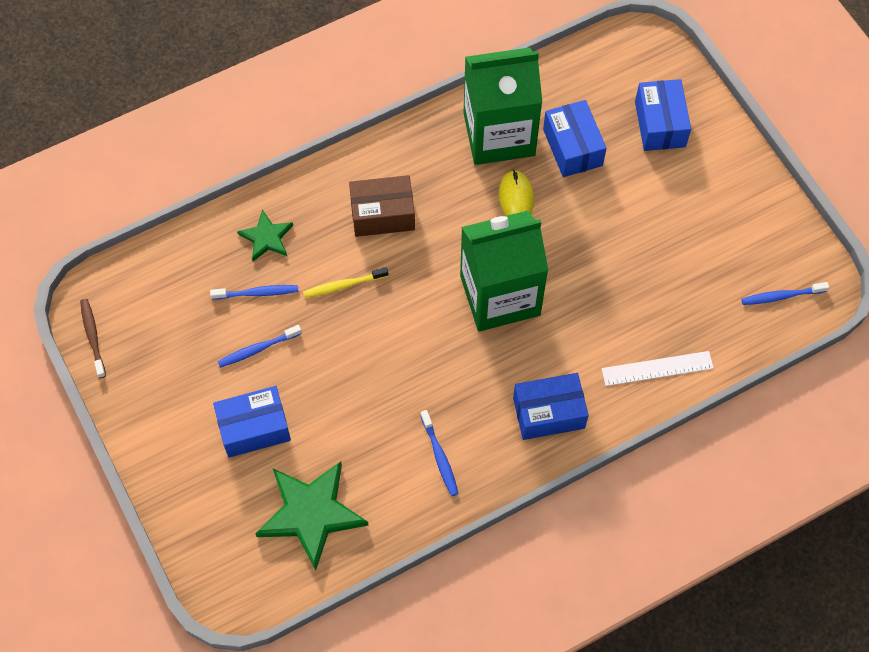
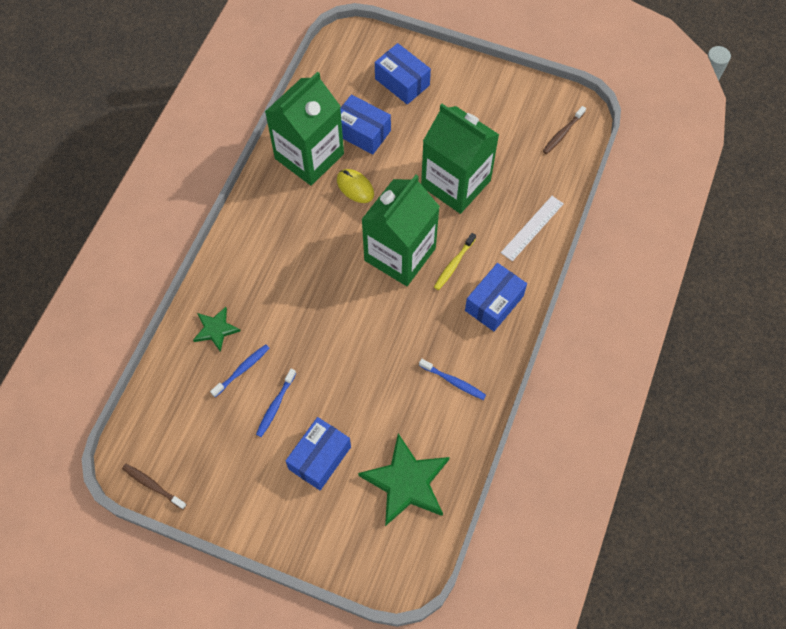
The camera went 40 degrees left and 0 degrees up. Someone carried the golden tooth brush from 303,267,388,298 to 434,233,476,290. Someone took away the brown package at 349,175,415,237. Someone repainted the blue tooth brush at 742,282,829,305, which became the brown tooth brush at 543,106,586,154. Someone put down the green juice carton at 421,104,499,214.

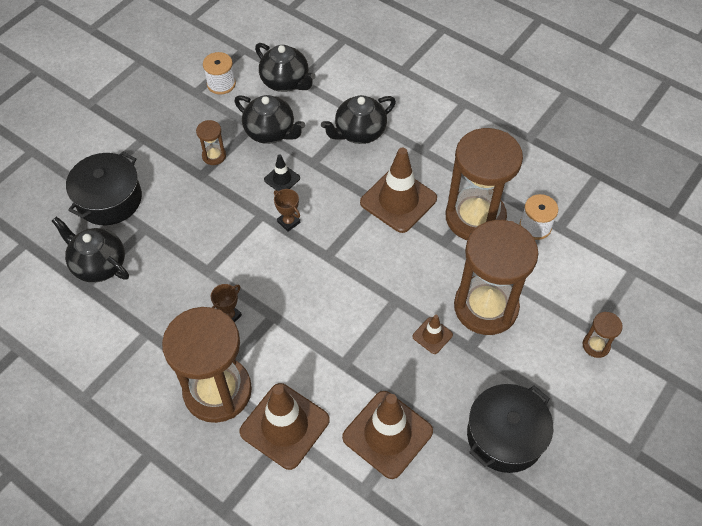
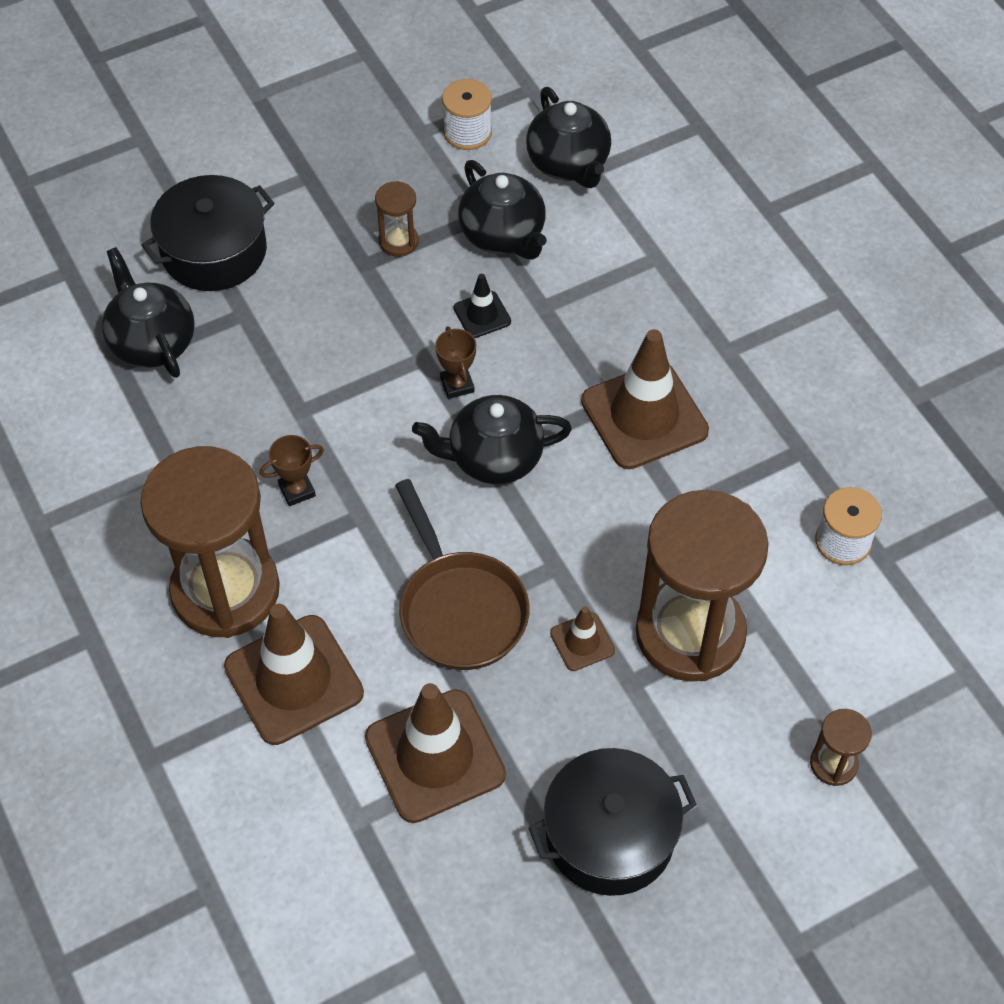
The camera went 25 degrees right and 0 degrees up. Someone carried the ebony teapot from 321,95,396,144 to 412,395,572,484. Someone took away the brown hourglass at 446,128,523,240. Someone put down the brown frying pan at 395,479,530,670.

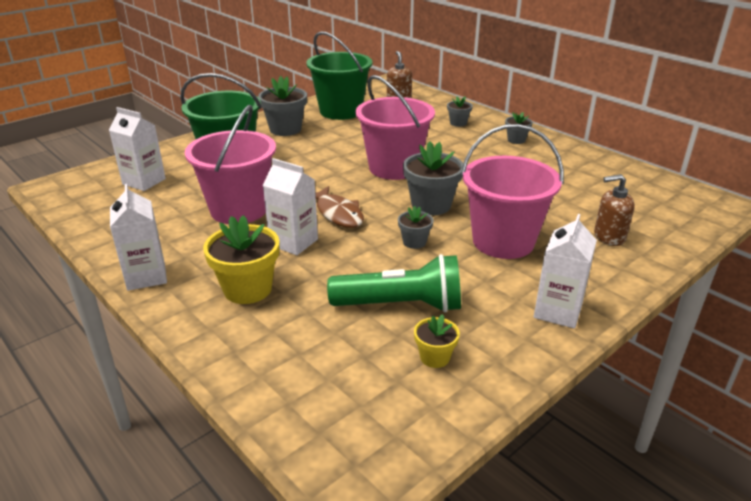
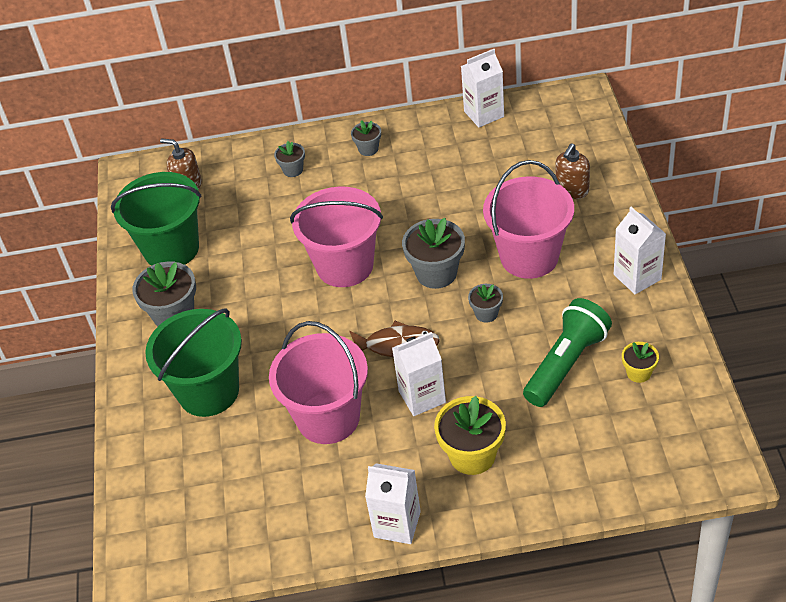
The camera went 50 degrees left and 15 degrees up. Someone carried the snow-white juice carton from 109,107,166,191 to 461,49,504,127.

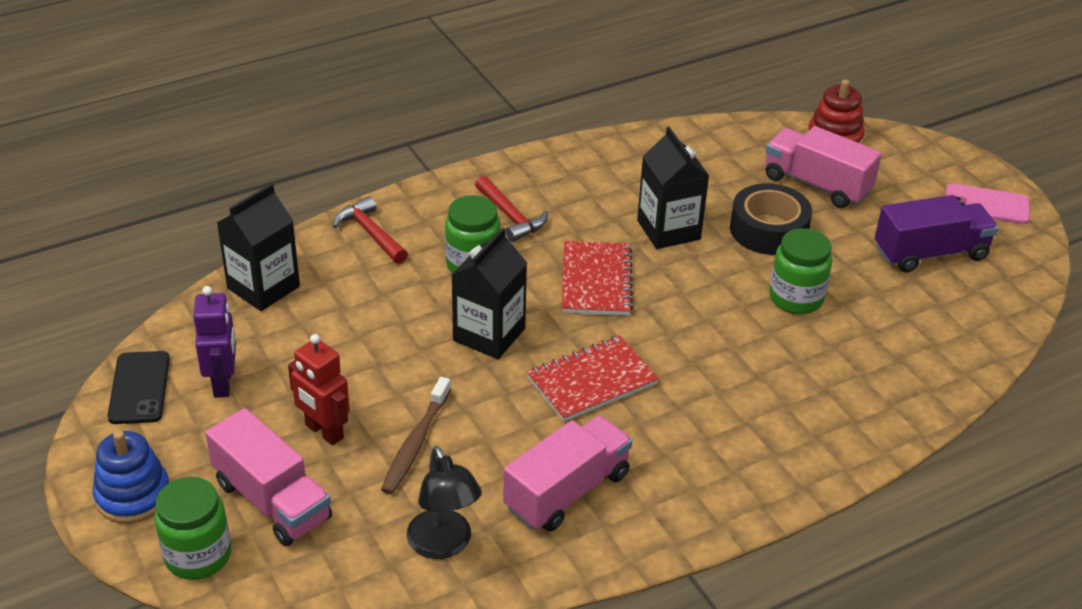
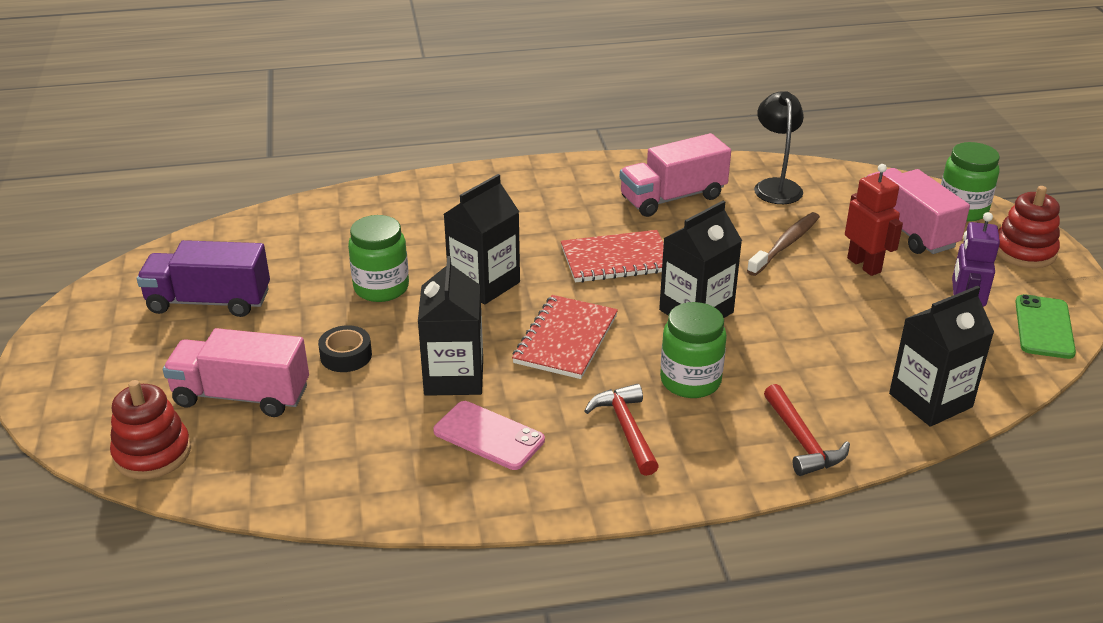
The camera went 160 degrees left and 5 degrees down. Someone repainted the blue stacking rings at 93,431,169,524, which became the crimson stacking rings at 997,186,1060,268. Someone repainted the ebony smartphone at 107,351,170,424, which became the green smartphone at 1015,294,1076,359. Someone scaled the ebony tape at 730,183,812,255 by 0.57. Someone rotated the rosy lorry at 766,126,882,208 by 135 degrees clockwise. Someone carried the rosy smartphone from 945,183,1030,224 to 433,401,545,470. Someone put down the ebony juice carton at 444,174,520,305.

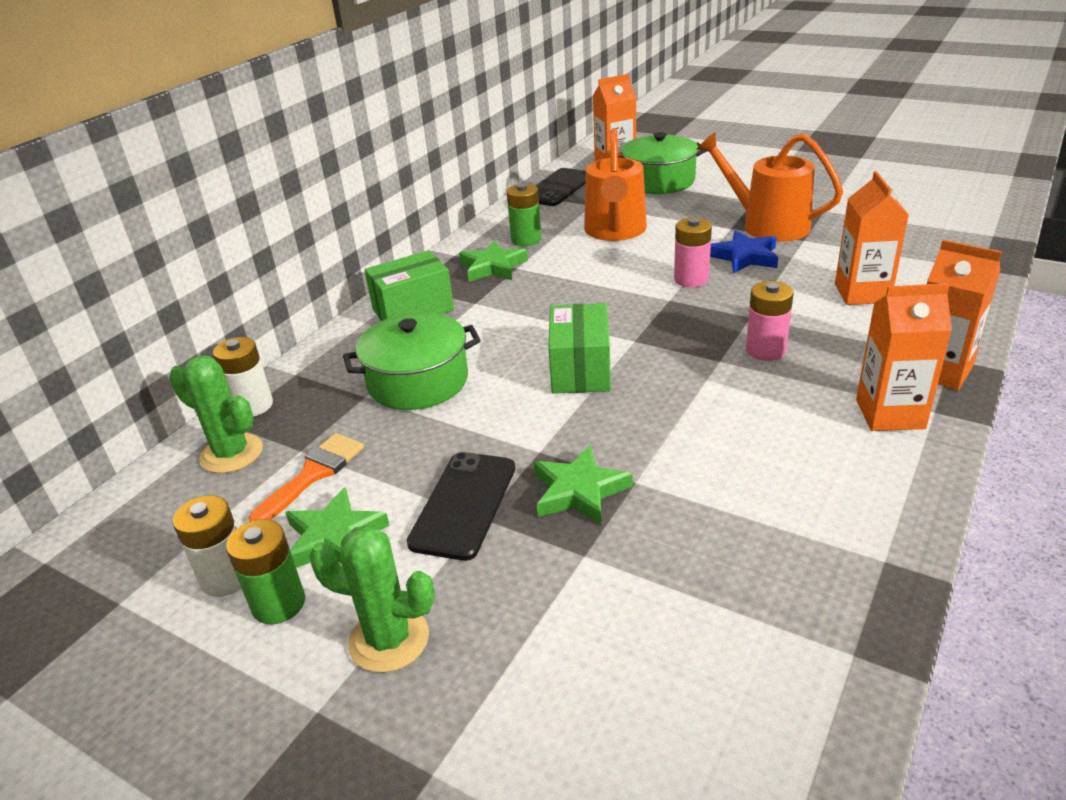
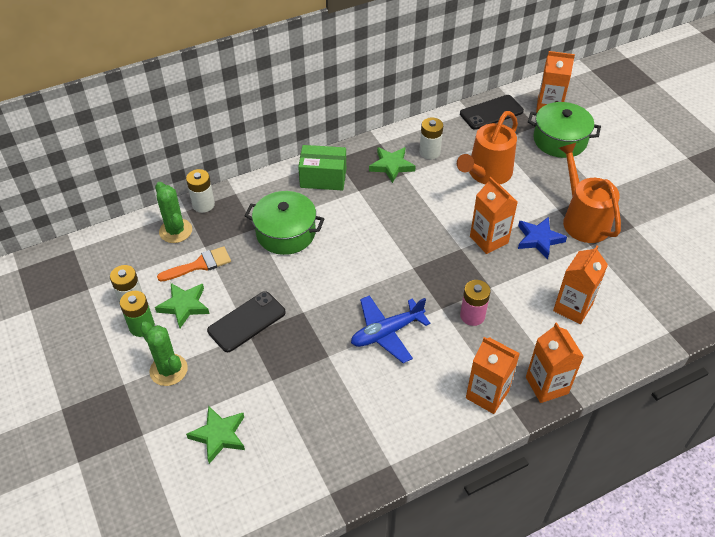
The camera went 30 degrees right and 15 degrees up. Someone repainted the green AA battery at 506,184,541,246, which became the snow-white AA battery at 419,117,443,159. Someone carried the green star shape from 534,445,633,526 to 186,406,245,464. Someone took away the green package at 548,303,611,394. Someone swapped the rosy AA battery at 674,218,712,287 for the bright orange juice carton at 470,177,518,254. Someone put down the blue aeroplane at 351,295,430,363.

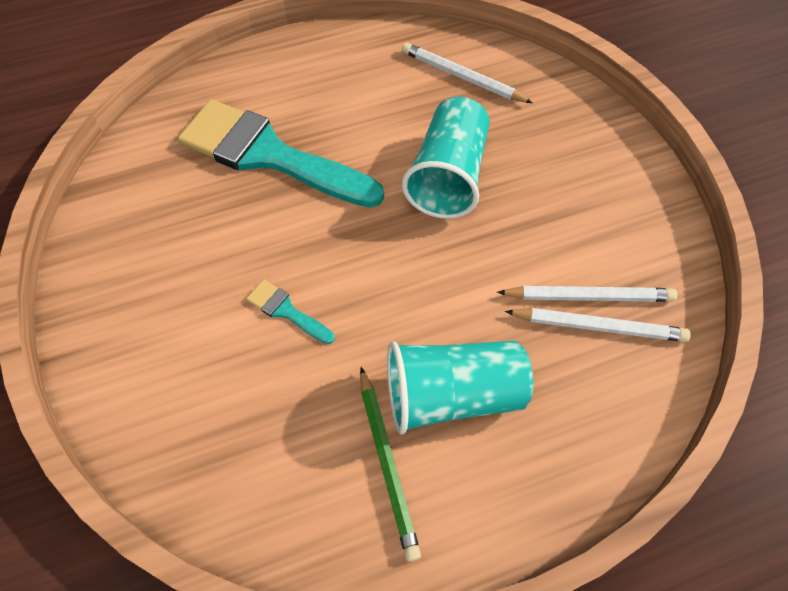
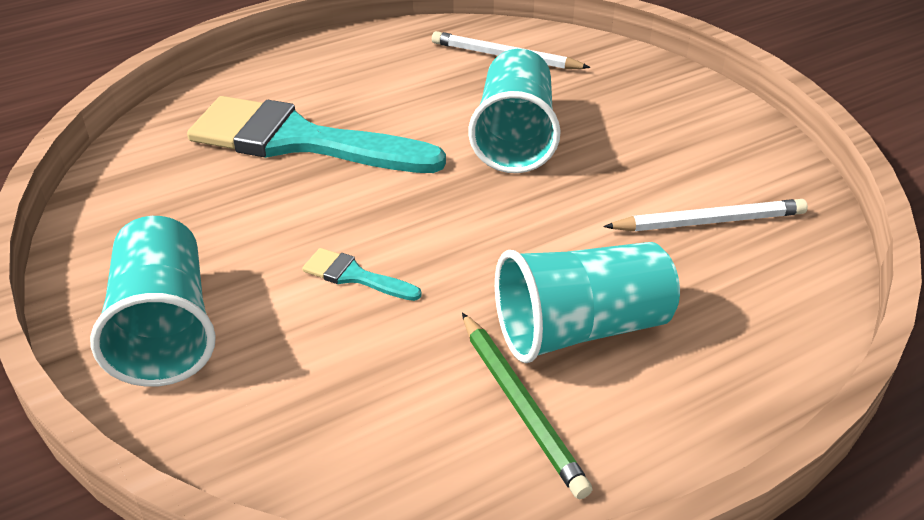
The camera went 10 degrees left and 20 degrees down. Someone took away the snow-white pencil at 505,308,691,342. Someone put down the turquoise beaker at 90,216,216,387.

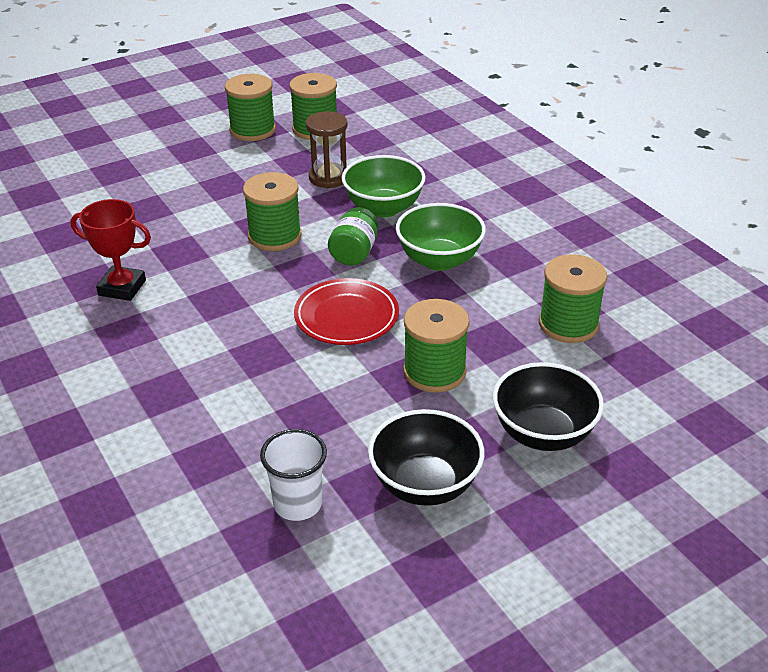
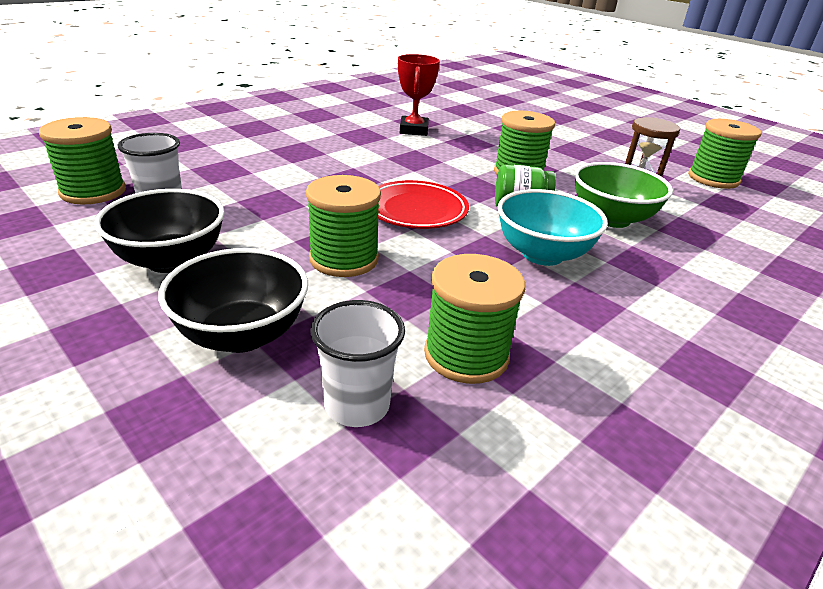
The camera went 75 degrees right and 5 degrees down. Someone carried the green bobbin from 225,74,276,141 to 39,117,126,205. Someone repainted the green bowl at 396,203,486,271, which became the turquoise bowl at 498,189,608,266. Someone put down the snow-white beaker at 310,300,405,427.

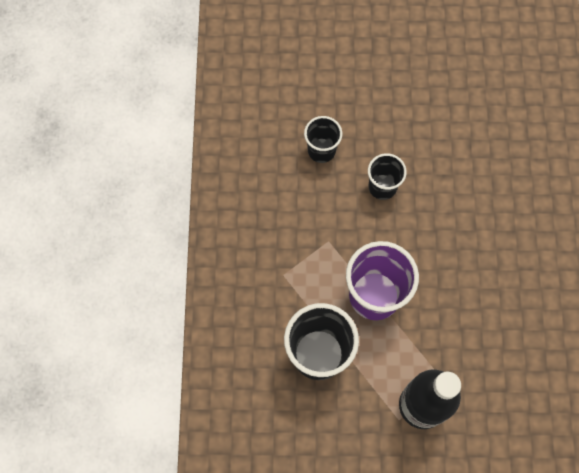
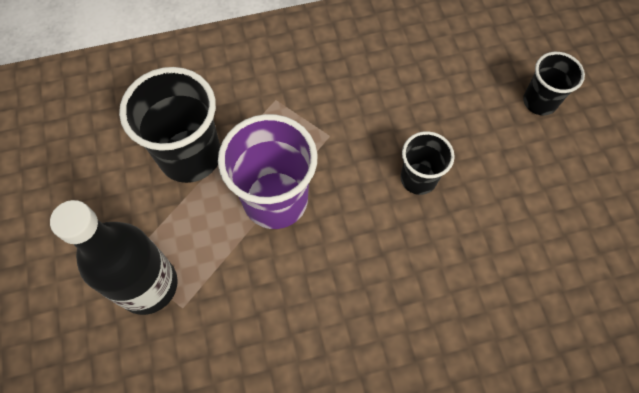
The camera went 75 degrees right and 5 degrees down. Someone carried the ebony beaker from 304,116,342,163 to 523,52,585,115.

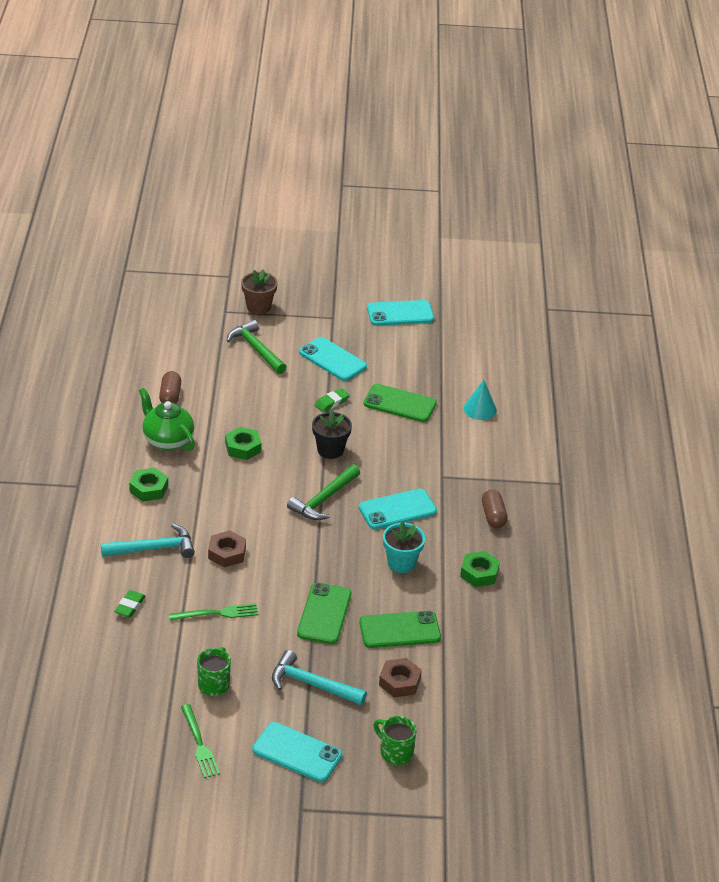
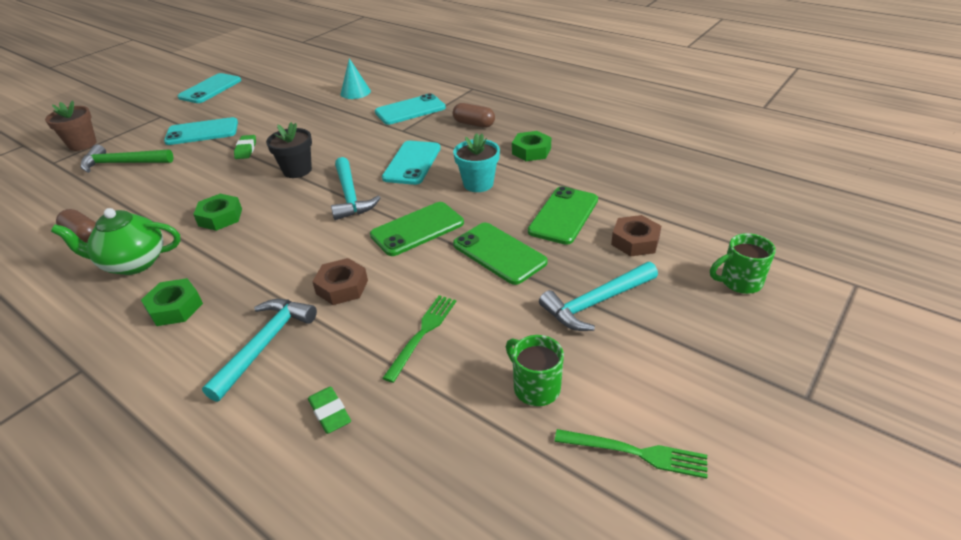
The camera went 50 degrees left and 0 degrees up. Someone carried the turquoise smartphone from 253,722,342,782 to 375,93,446,125. Someone repainted the green carpenter's hammer at 287,464,360,520, which became the turquoise carpenter's hammer at 331,157,381,220. Someone carried the green smartphone from 364,384,437,422 to 370,202,464,256.

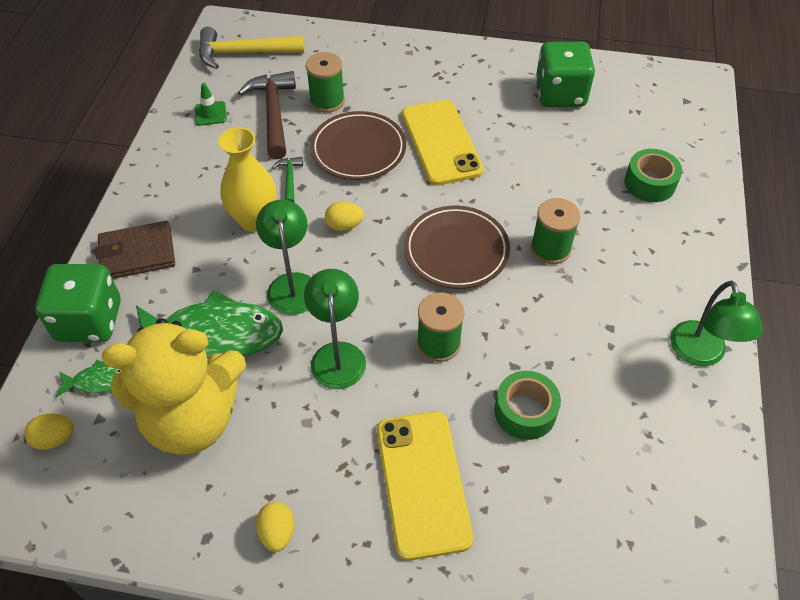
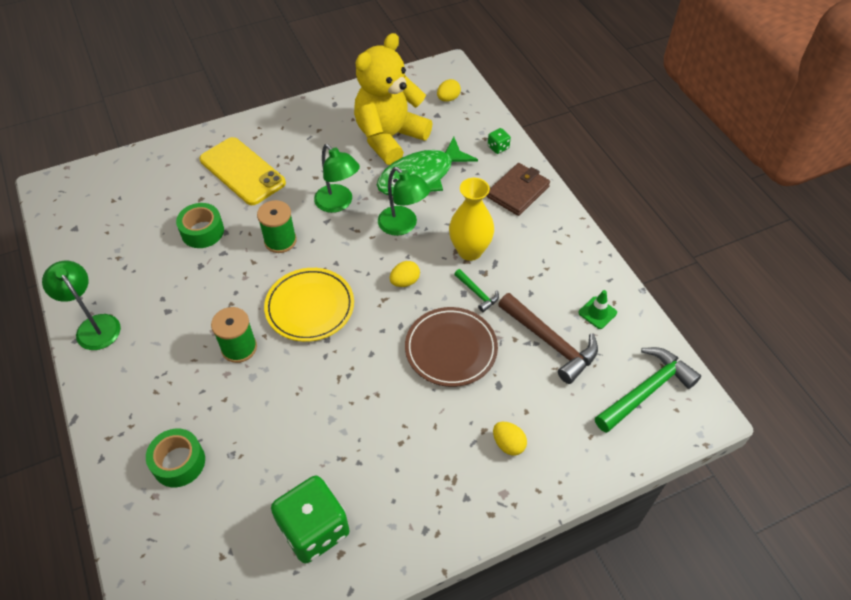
The camera went 145 degrees right and 0 degrees up. Someone scaled the green game die at 35,264,121,342 by 0.42. Someone took away the green fish figure at 56,360,121,397. Someone repainted the golden carpenter's hammer at 199,27,305,69, which became the green carpenter's hammer at 595,347,701,433. Someone carried the golden egg from 256,502,294,552 to 493,422,527,455. Someone took away the green bobbin at 306,52,345,113. Someone took away the golden smartphone at 402,100,484,186. Someone repainted the brown flat dish at 404,206,510,289, which became the golden flat dish at 264,268,354,342.

